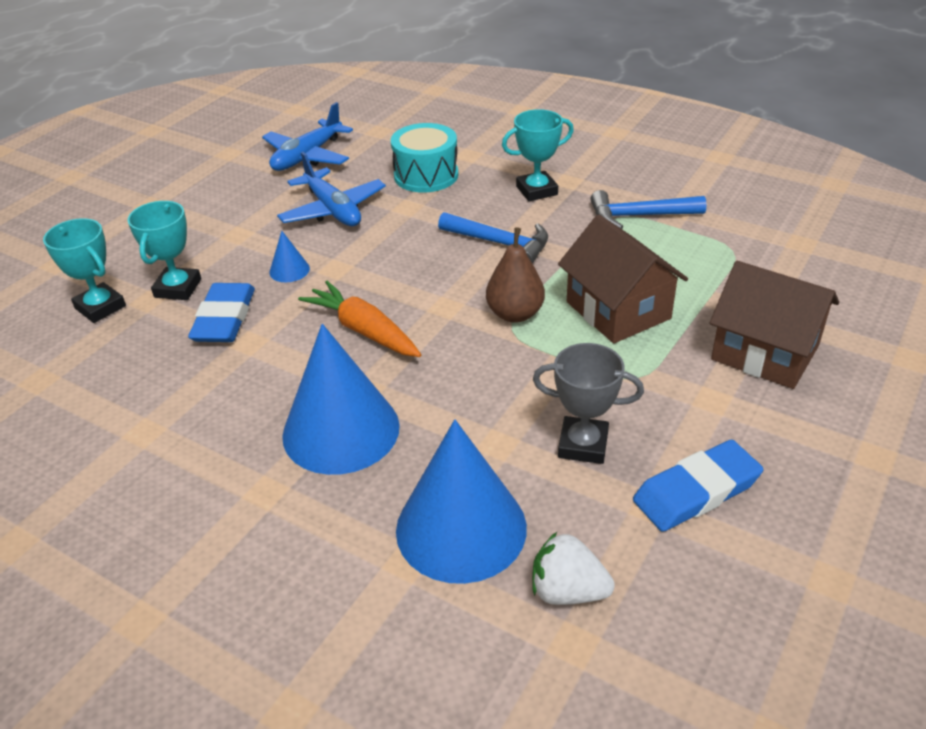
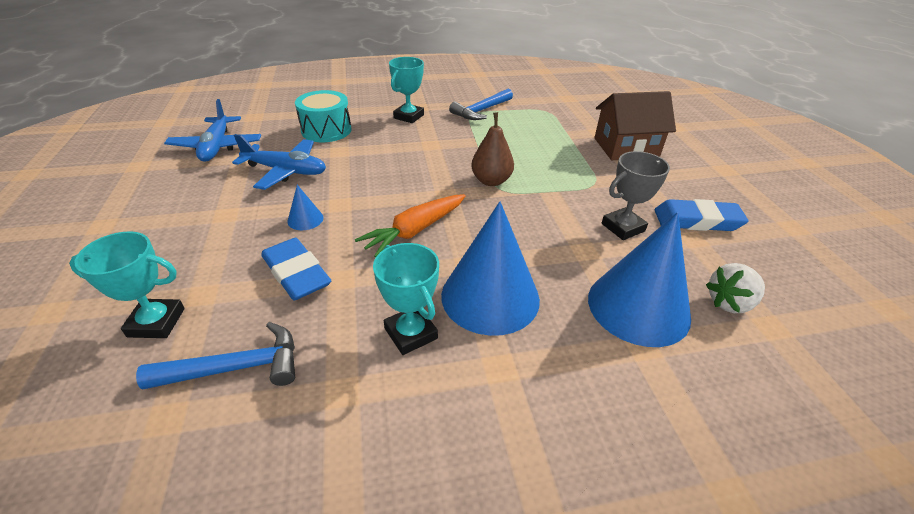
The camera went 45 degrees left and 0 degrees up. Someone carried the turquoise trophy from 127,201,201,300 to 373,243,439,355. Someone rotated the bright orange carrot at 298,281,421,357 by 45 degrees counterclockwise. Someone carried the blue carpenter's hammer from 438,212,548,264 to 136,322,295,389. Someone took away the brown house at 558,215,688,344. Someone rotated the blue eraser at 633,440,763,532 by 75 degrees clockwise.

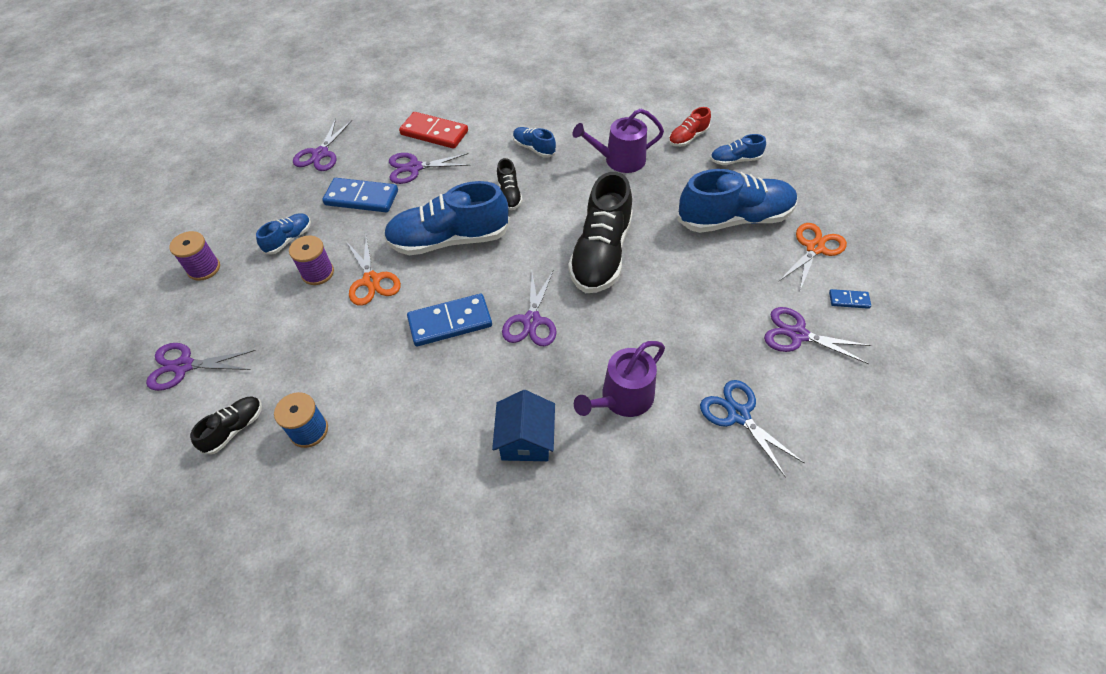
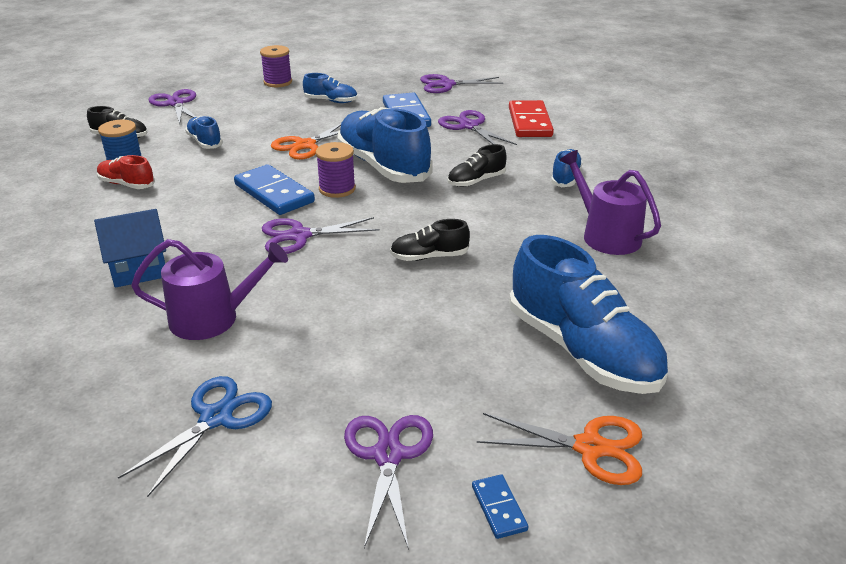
The camera went 65 degrees right and 20 degrees down. Someone carried the purple bobbin from 289,235,334,285 to 316,142,356,198. Someone scaled the ebony lace-up shoe at 568,172,633,293 by 0.48. Someone rotated the purple watering can at 574,341,665,417 by 150 degrees clockwise. Someone carried the crimson lace-up shoe from 669,107,711,147 to 97,155,155,189. Someone carried the blue lace-up shoe from 710,134,766,165 to 185,116,223,149.

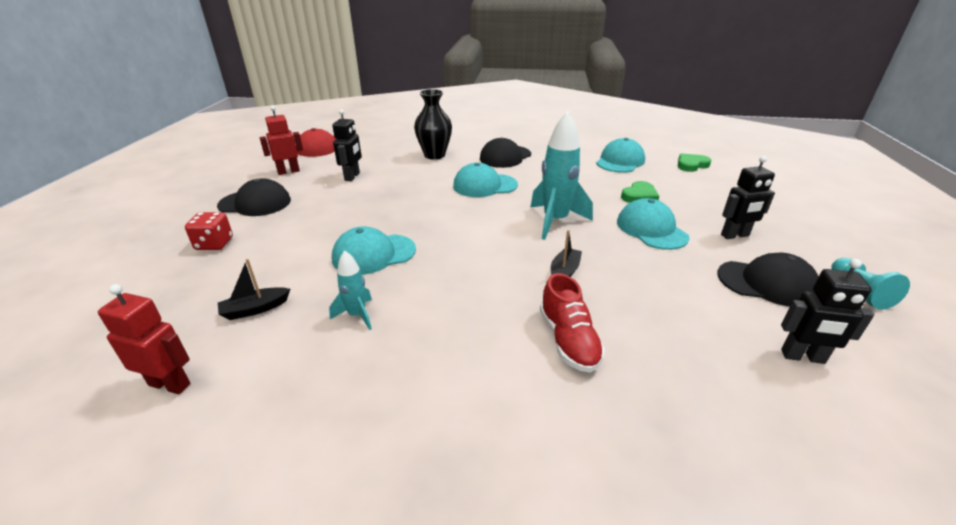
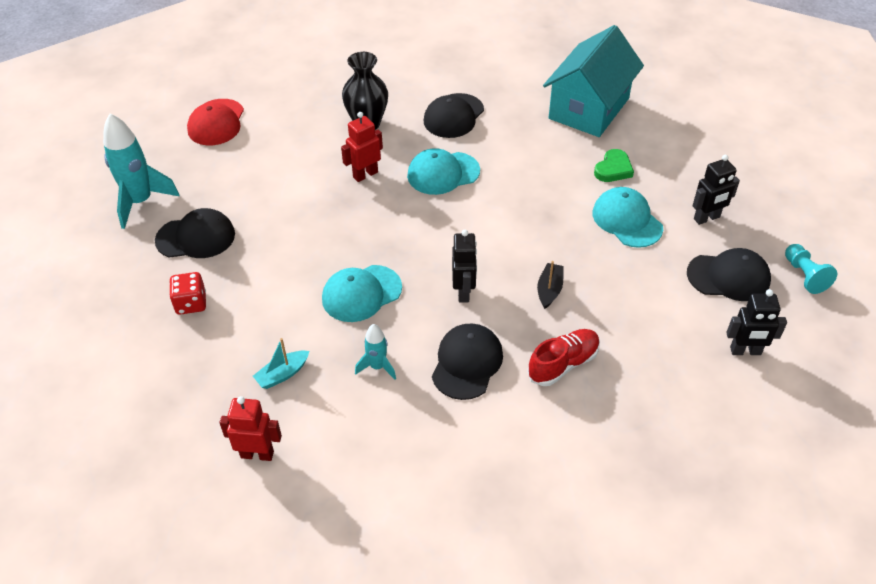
The camera went 10 degrees left and 15 degrees up. Someone repainted the ebony sailboat at 218,259,290,320, which became the turquoise sailboat at 253,338,309,389. Someone carried the crimson robot figure from 260,106,303,175 to 341,112,383,182. Someone carried the ebony robot figure from 332,109,362,181 to 452,230,477,303. Someone carried the turquoise rocket from 530,111,593,240 to 103,114,179,229. Someone rotated the crimson lace-up shoe at 540,273,605,372 by 105 degrees counterclockwise. Someone swapped the turquoise peaked cap at 596,138,645,173 for the turquoise house at 543,25,644,137. Someone took away the green love heart at 678,153,711,172. Someone put down the ebony peaked cap at 432,324,503,400.

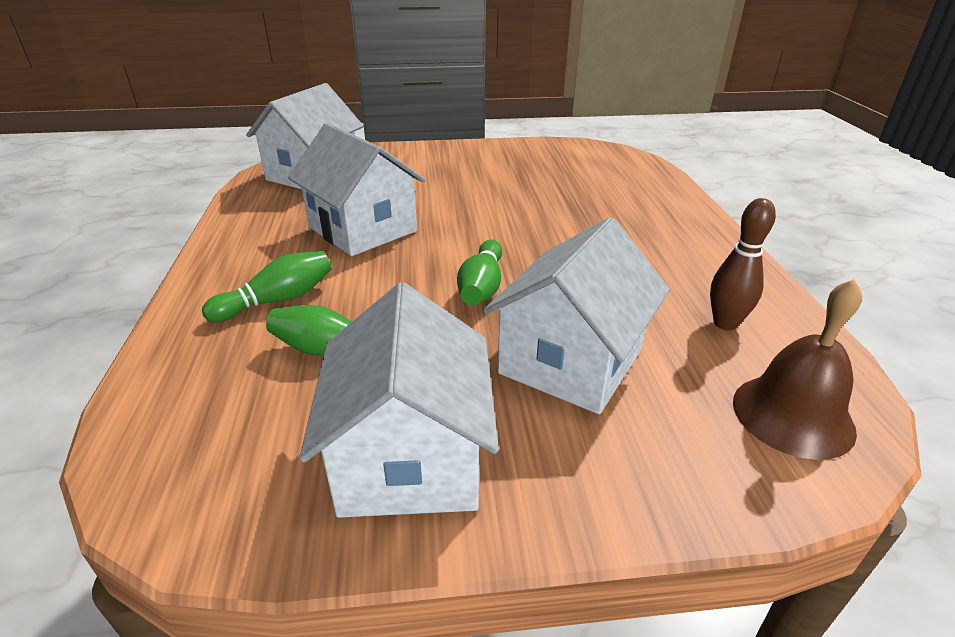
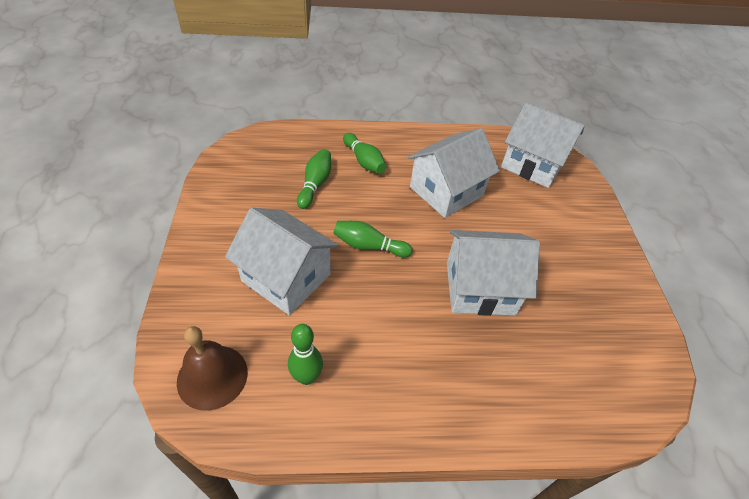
The camera went 90 degrees right and 15 degrees up. Someone carried the snow-white house from 299,282,499,518 to 447,230,540,316. Someone repainted the brown skittle at 710,198,776,331, which became the green skittle at 288,324,323,385.

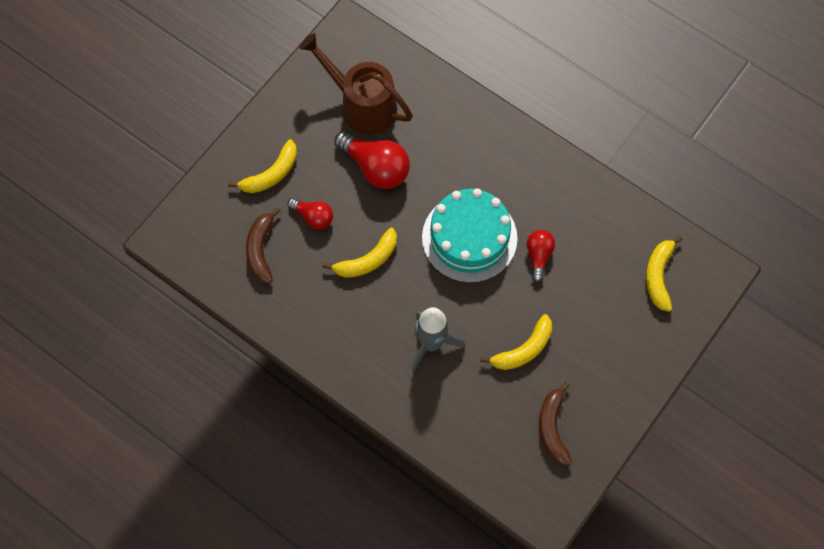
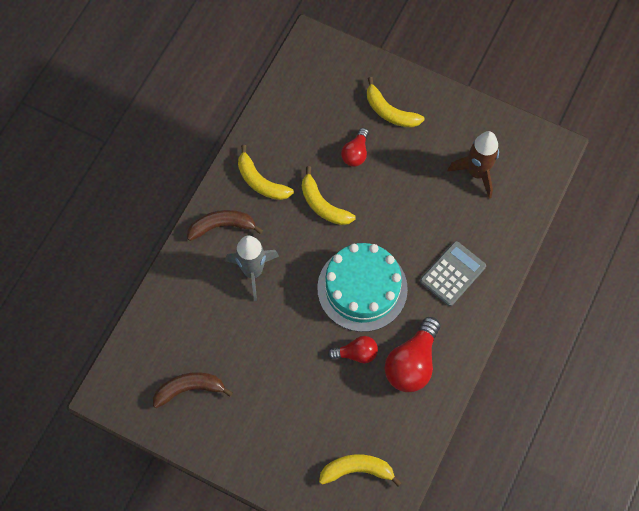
The camera went 80 degrees right and 0 degrees up. Someone carried the brown toy banana from 246,207,281,284 to 187,210,263,241. Someone swapped the brown watering can at 299,33,413,135 for the brown rocket at 448,131,499,198. Someone carried the crimson light bulb from 334,131,410,189 to 385,317,440,392. Someone carried the golden toy banana from 480,314,552,370 to 238,145,294,200. Someone put down the ash-grey calculator at 420,241,486,306.

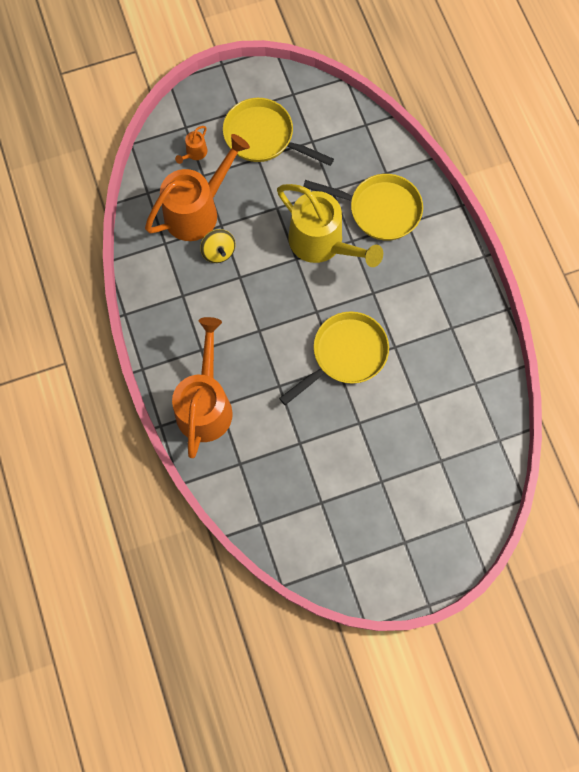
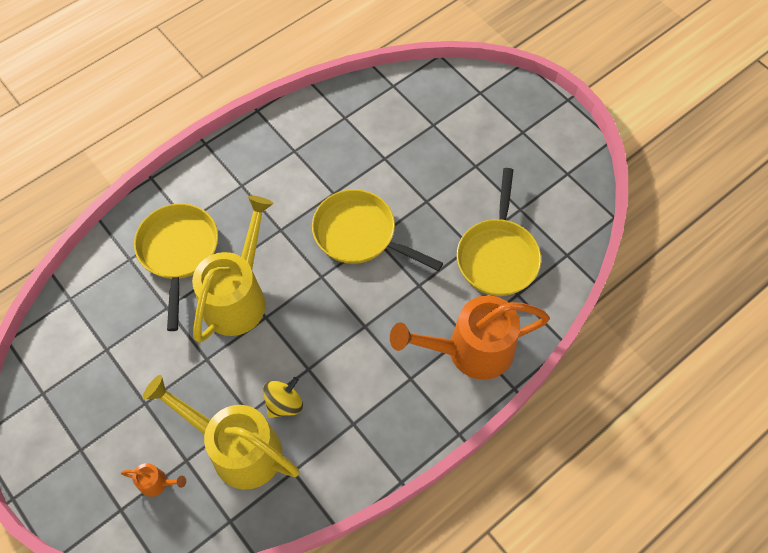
The camera went 110 degrees left and 10 degrees down. Someone repainted the bright orange watering can at 145,134,250,241, which became the golden watering can at 142,375,300,490. Someone carried the golden frying pan from 223,98,334,166 to 457,168,541,296.

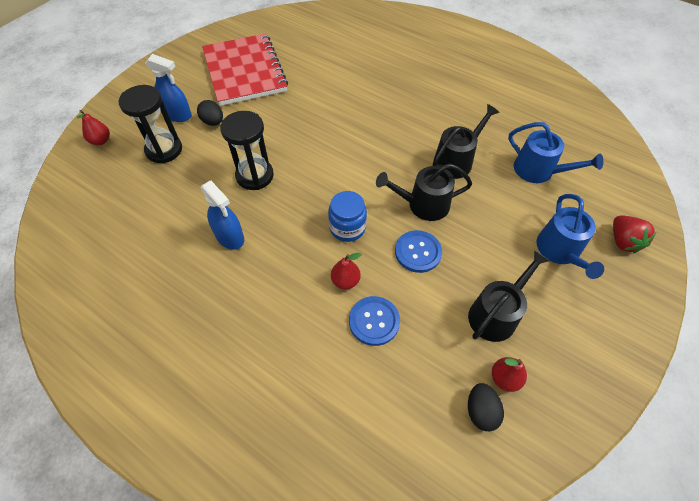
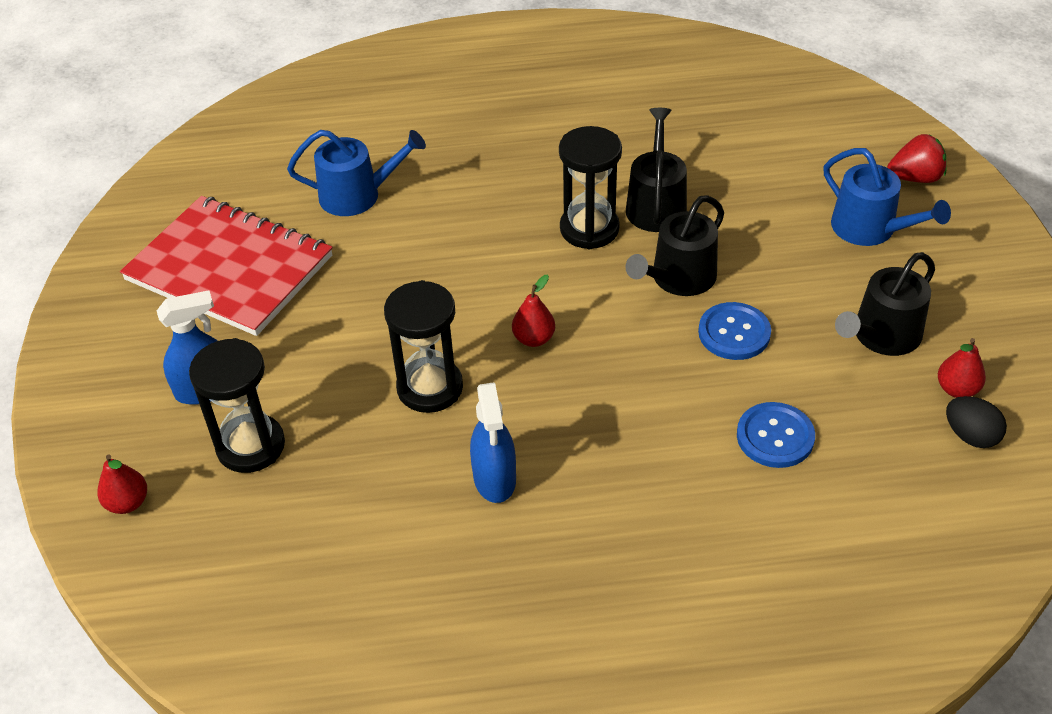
The camera went 40 degrees left and 10 degrees down. Someone took away the ebony egg at 197,100,223,126. Someone rotated the blue spray bottle at 201,181,244,250 by 75 degrees clockwise. Someone took away the blue preserve jar at 328,191,367,242. Someone carried the crimson pear fruit from 331,253,362,289 to 512,275,555,347. Someone rotated the ebony watering can at 468,250,550,342 by 135 degrees counterclockwise. Someone carried the blue watering can from 508,122,603,183 to 287,130,426,216. Someone rotated the crimson strawberry at 613,216,657,253 by 45 degrees counterclockwise. Someone put down the ebony hourglass at 559,126,622,249.

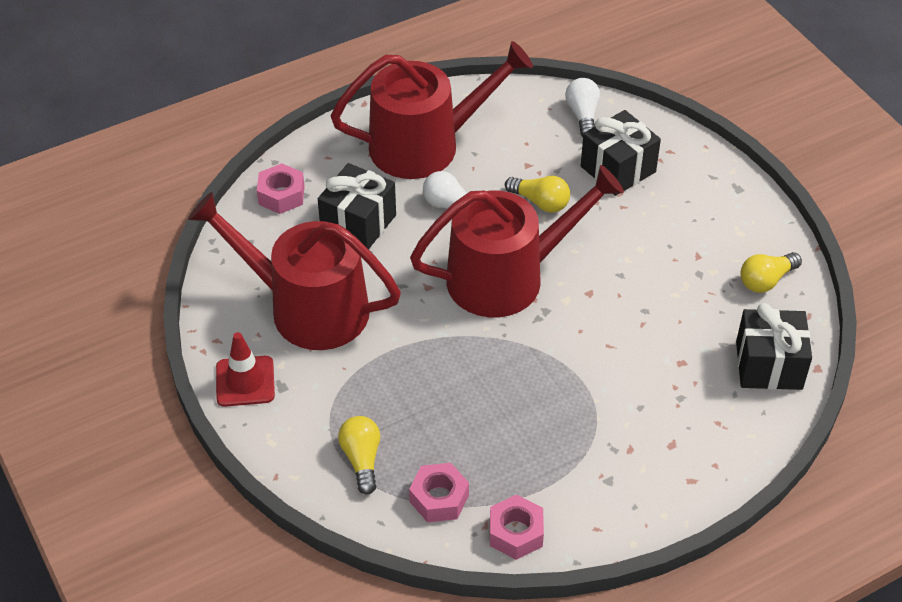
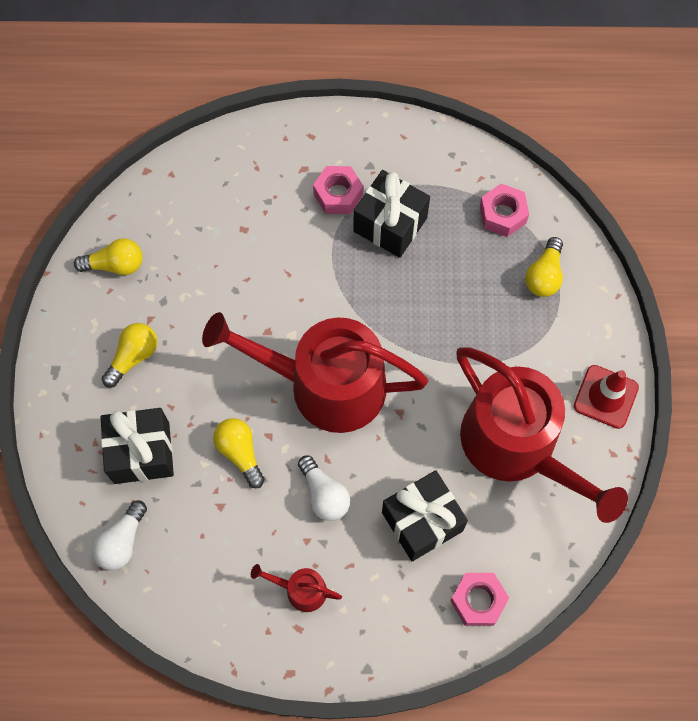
The camera went 150 degrees left and 20 degrees up. Someone scaled the crimson watering can at 331,41,533,179 by 0.40. Someone carried the rosy hex nut from 490,494,544,560 to 313,166,363,214. Someone carried the ebony wrapped gift from 736,303,812,390 to 354,170,430,258. Someone put down the golden light bulb at 102,323,157,388.

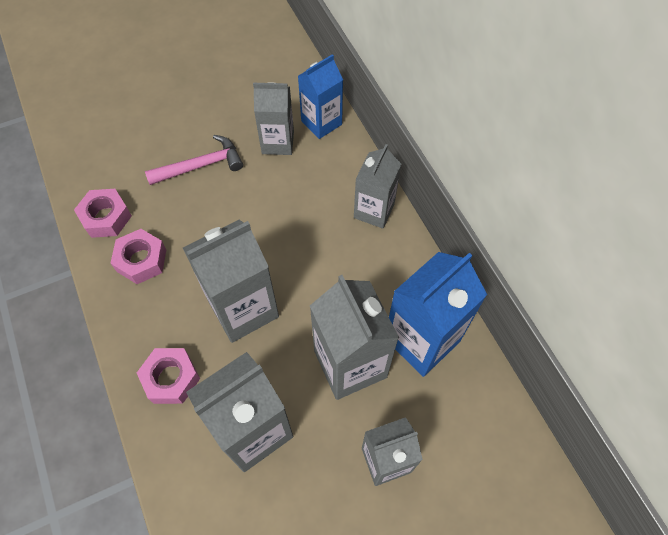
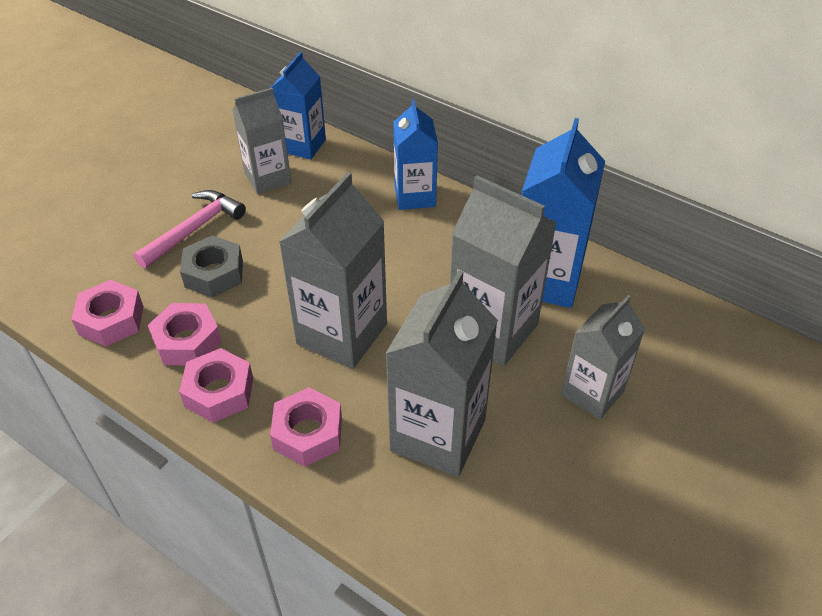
The camera went 30 degrees left and 15 degrees down. Someone repainted the ash-grey juice carton at 354,144,401,229, which became the blue juice carton at 393,99,438,210. Someone put down the rosy hex nut at 179,348,253,423. Someone put down the ash-grey hex nut at 180,235,243,298.

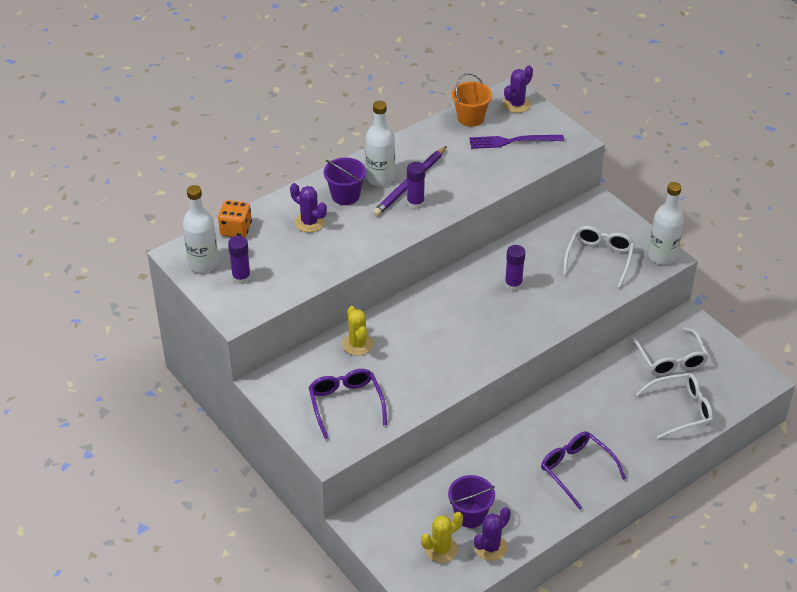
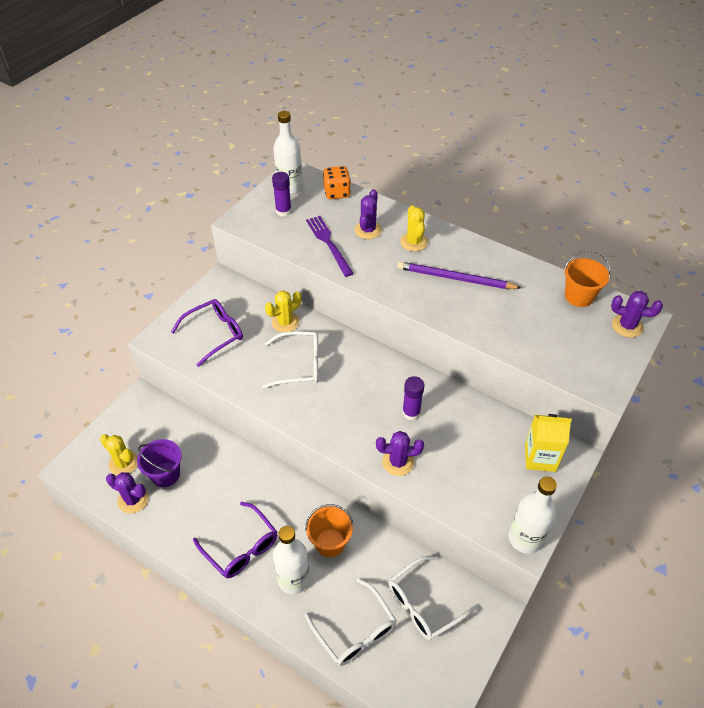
The camera went 70 degrees right and 5 degrees up. Someone swapped the purple pail at 324,158,366,205 for the golden saguaro cactus at 400,205,428,251. Someone carried the snow-white drink bottle from 365,101,395,187 to 273,526,310,594. Someone took away the purple glue at 407,162,425,209. Someone carried the purple dinner fork from 469,135,564,149 to 306,216,354,277. Someone rotated the purple spectacles at 541,431,626,510 by 105 degrees clockwise. Someone carried the snow-white spectacles from 563,226,635,288 to 263,331,319,388. Someone put down the bright orange pail at 305,504,354,557. Someone put down the purple saguaro cactus at 376,431,424,476. Someone put down the golden juice carton at 525,414,572,472.

